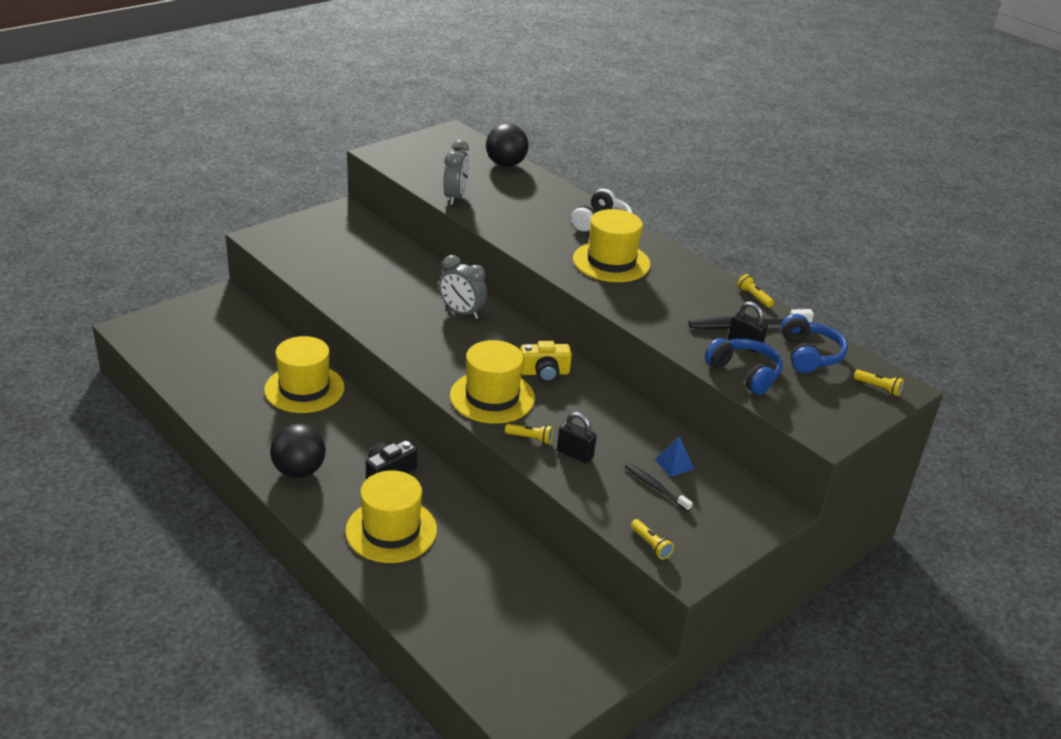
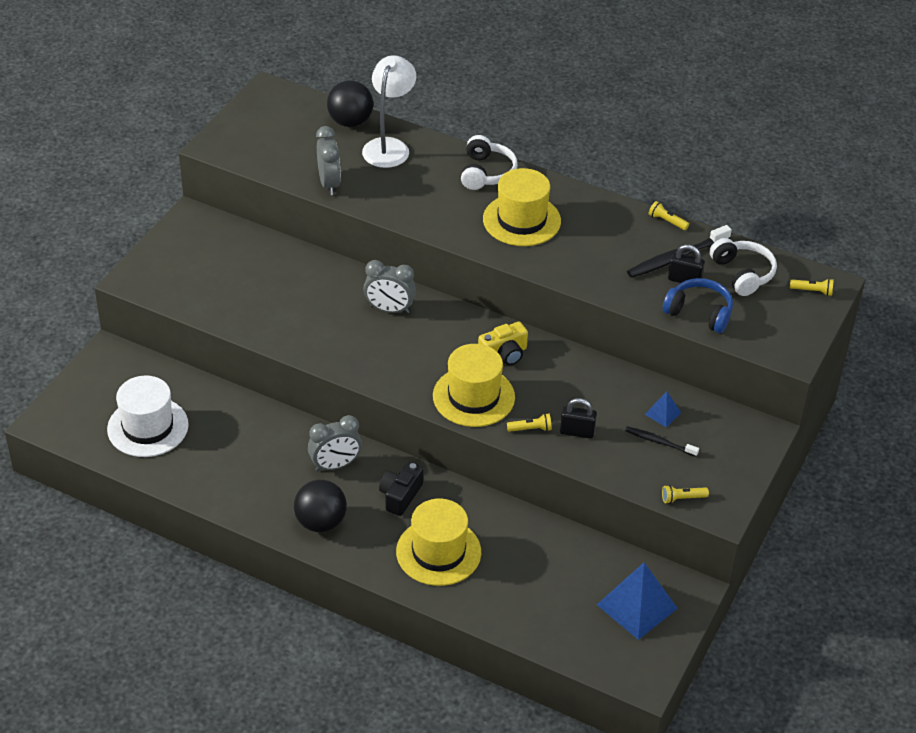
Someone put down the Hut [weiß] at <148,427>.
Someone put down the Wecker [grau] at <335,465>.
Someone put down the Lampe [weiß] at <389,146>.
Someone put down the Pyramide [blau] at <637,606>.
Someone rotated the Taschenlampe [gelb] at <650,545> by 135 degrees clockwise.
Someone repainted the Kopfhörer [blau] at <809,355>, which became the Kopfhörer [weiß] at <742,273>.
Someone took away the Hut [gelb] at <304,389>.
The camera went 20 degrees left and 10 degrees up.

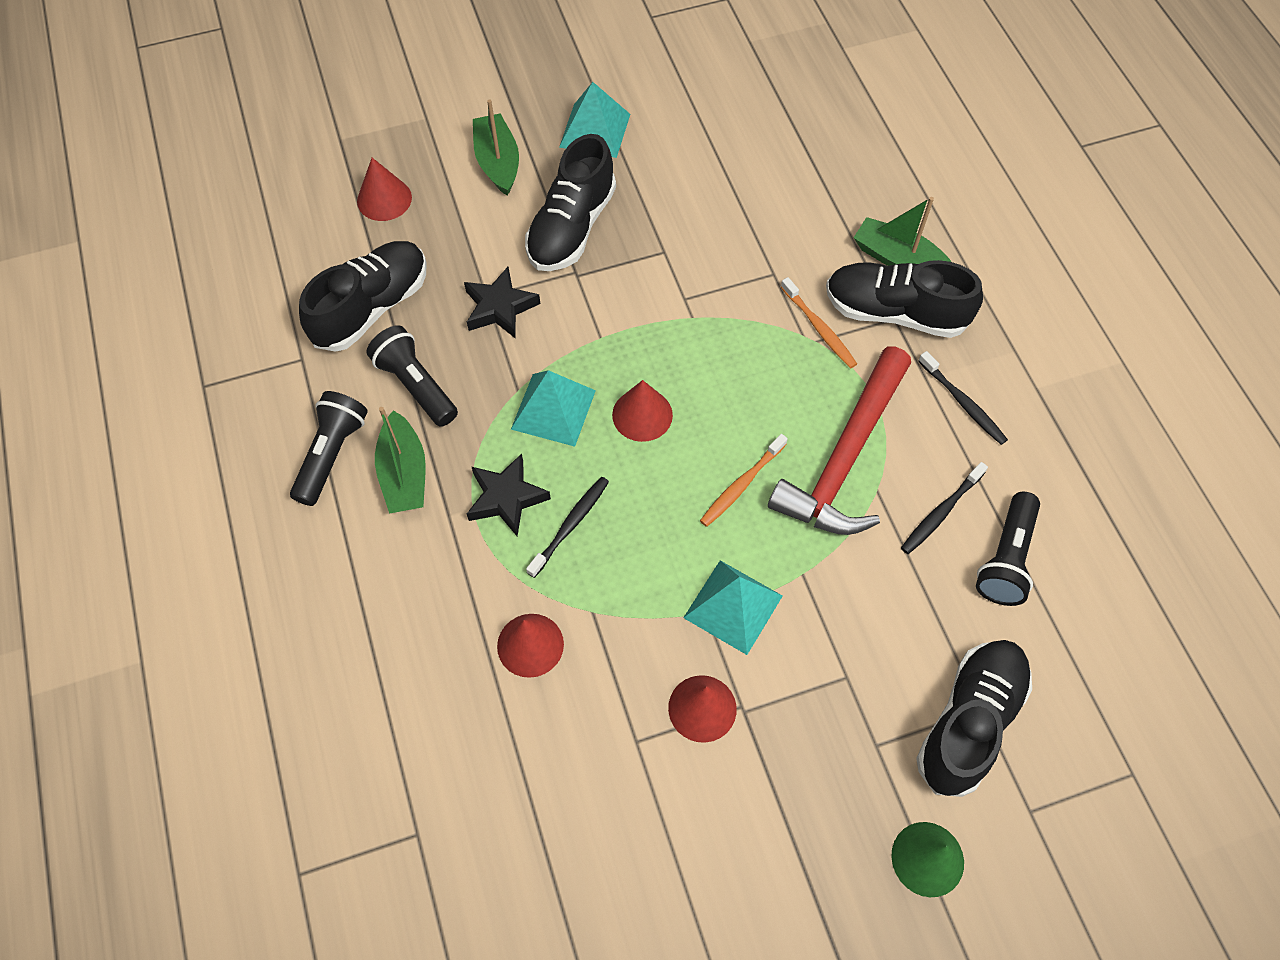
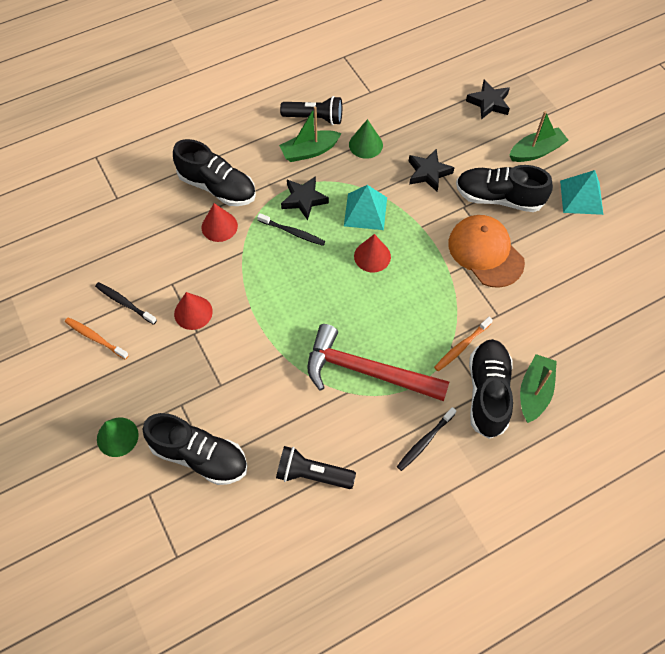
Someone carried the Zahnbürste [orange] from <741,485> to <95,338>.
Someone carried the Zahnbürste [schwarz] from <940,513> to <124,303>.
Someone carried the Schuh [schwarz] from <372,307> to <217,187>.
Someone swapped the Taschenlampe [schwarz] at <416,385> for the Kegel [grün] at <365,145>.
Someone put down the Kappe [orange] at <485,252>.
Someone swapped the Kegel [rot] at <384,199> for the Stern [schwarz] at <489,103>.
Someone took away the Pyramide [türkis] at <733,606>.
The camera went 80 degrees right and 0 degrees up.

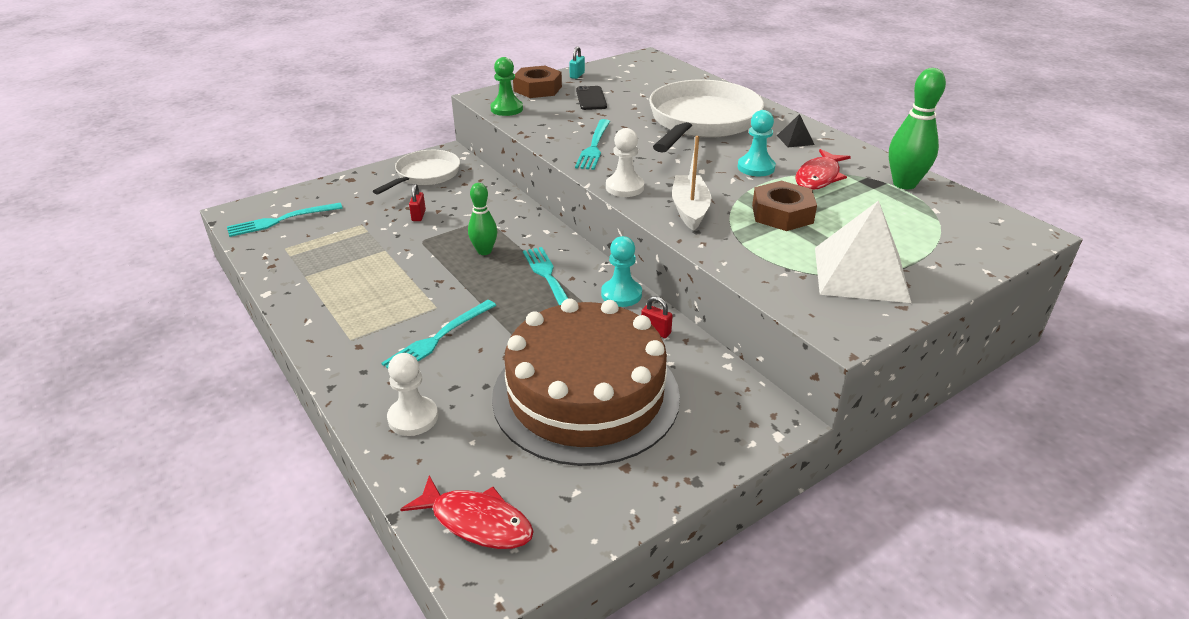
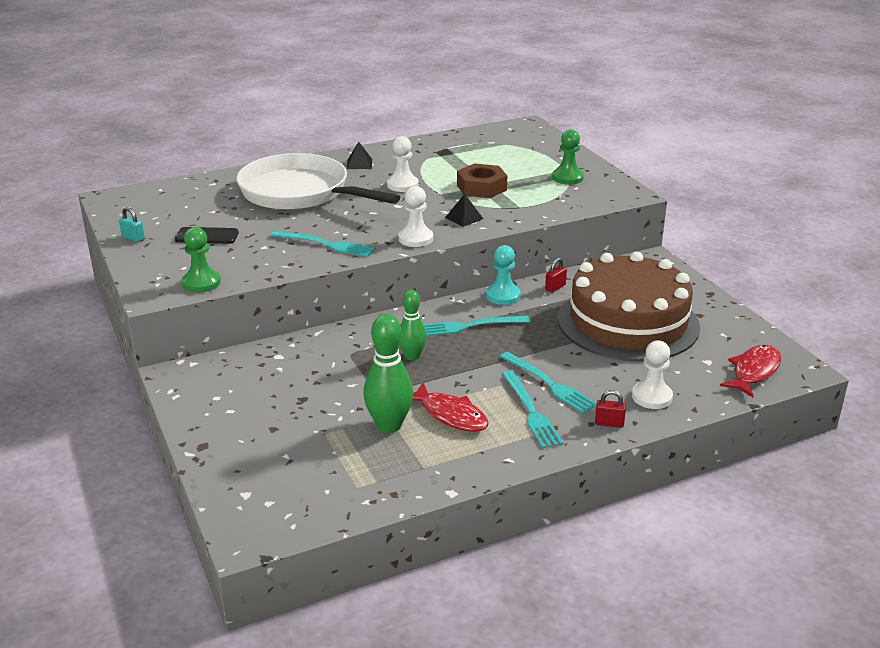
Someone carried the Bowlingkegel [grün] from <904,184> to <389,425>.
Someone repainted the Bauer [türkis] at <756,167>, which became the Bauer [weiß] at <402,185>.
Someone carried the Fisch [rot] from <819,177> to <450,415>.
Someone swapped the Boot [weiß] at <690,210> for the Pyramide [schwarz] at <464,218>.
Someone carried the Gabel [türkis] from <281,220> to <531,412>.
Someone swapped the Pyramide [weiß] at <861,274> for the Bauer [grün] at <567,178>.
Someone carried the Vorhängeschloss [rot] from <418,215> to <609,423>.
Someone took away the Pfanne [weiß] at <425,175>.
Someone took away the Sechskantmutter [braun] at <537,89>.
The camera went 80 degrees left and 5 degrees down.

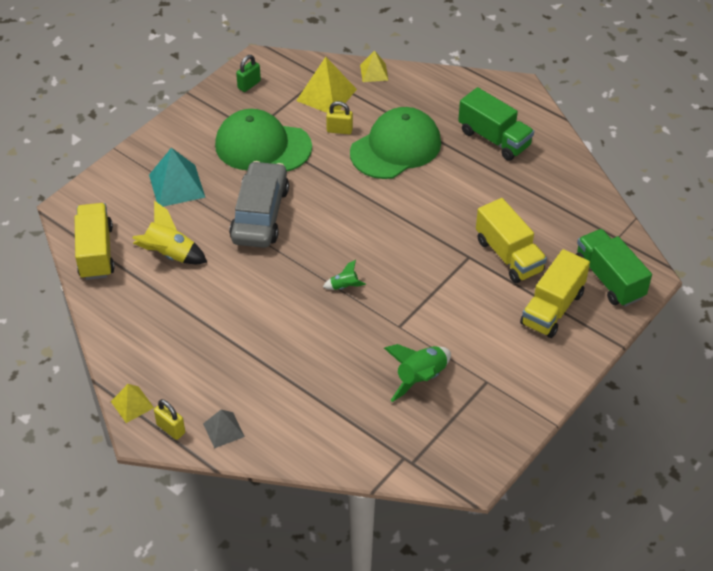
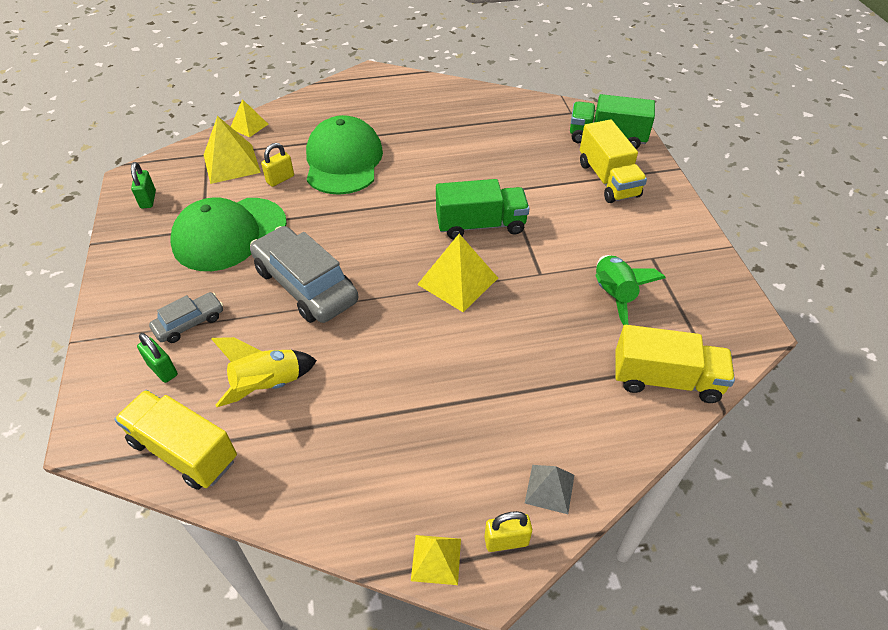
Someone put down the Vorhängeschloss [grün] at <163,370>.
Someone swapped the Pyramide [türkis] at <177,186> for the Auto [grau] at <189,323>.
Someone swapped the Rakete [grün] at <344,286> for the Pyramide [gelb] at <457,281>.
Someone carried the Lastwagen [grün] from <494,138> to <480,225>.
Someone carried the Lastwagen [gelb] from <509,255> to <665,379>.
The camera went 50 degrees left and 0 degrees up.

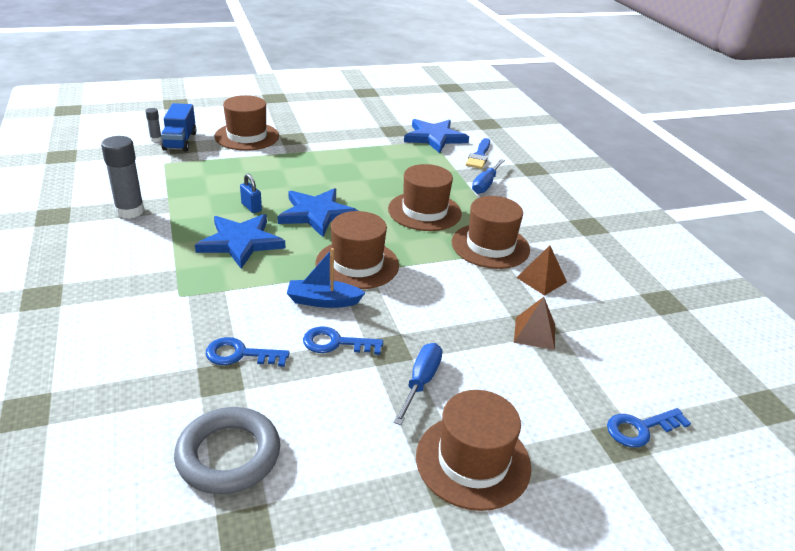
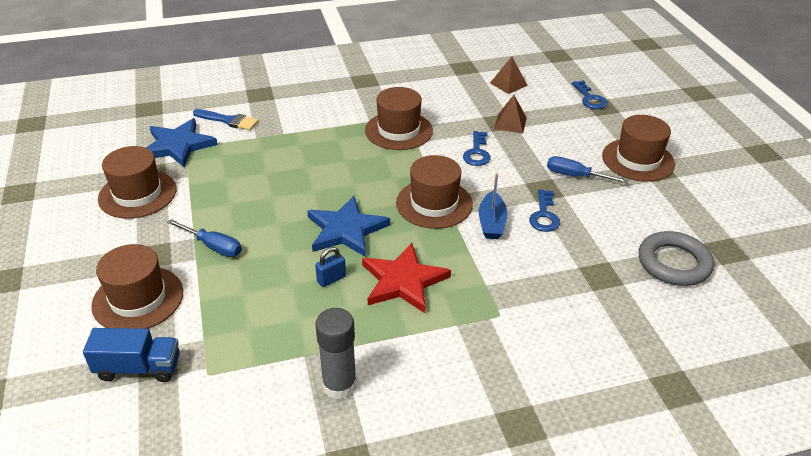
Someone carried the Hut [braun] from <424,211> to <137,194>.
Someone carried the Schraubenzieher [blau] from <485,184> to <213,246>.
Someone repainted the Stern [blau] at <241,242>, which became the Stern [rot] at <403,281>.
Someone carried the Schlüssel [blau] from <240,354> to <477,153>.
Someone carried the Pyramide [braun] from <541,279> to <508,84>.
Someone took away the Klebestift [grau] at <156,139>.
The camera went 85 degrees left and 5 degrees up.

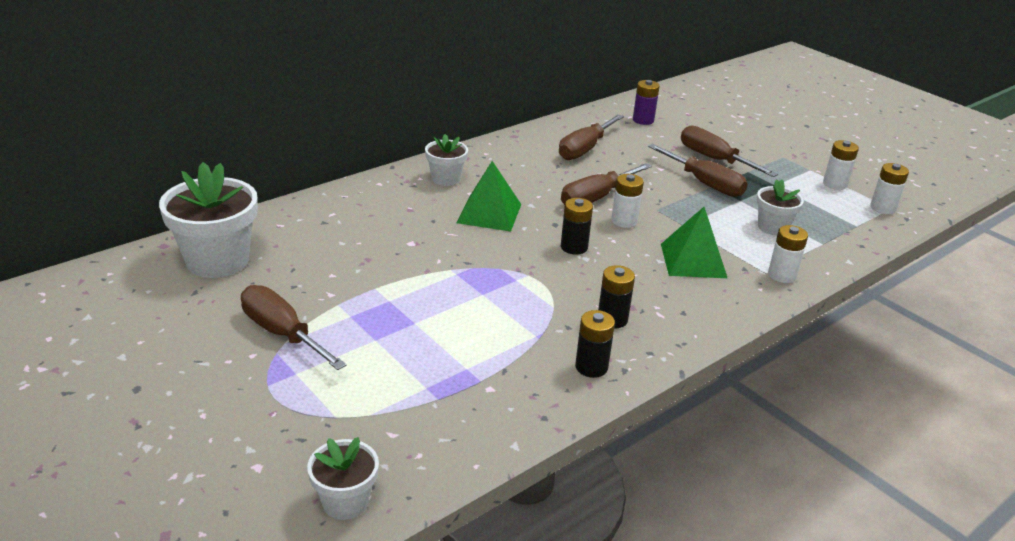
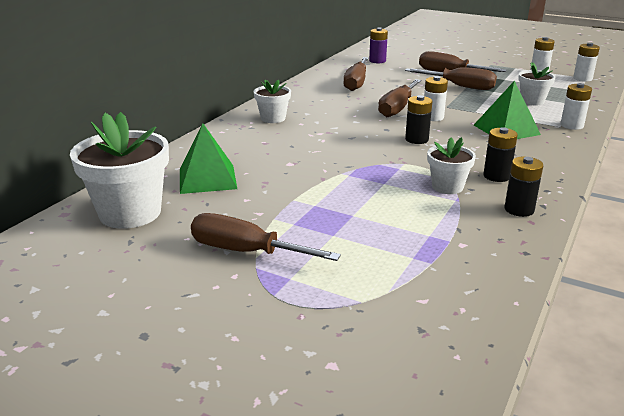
Someone carried the Pyramide [grün] from <489,213> to <207,178>.
Someone carried the Blumentopf [weiß] from <345,502> to <447,187>.
The camera went 20 degrees left and 5 degrees down.

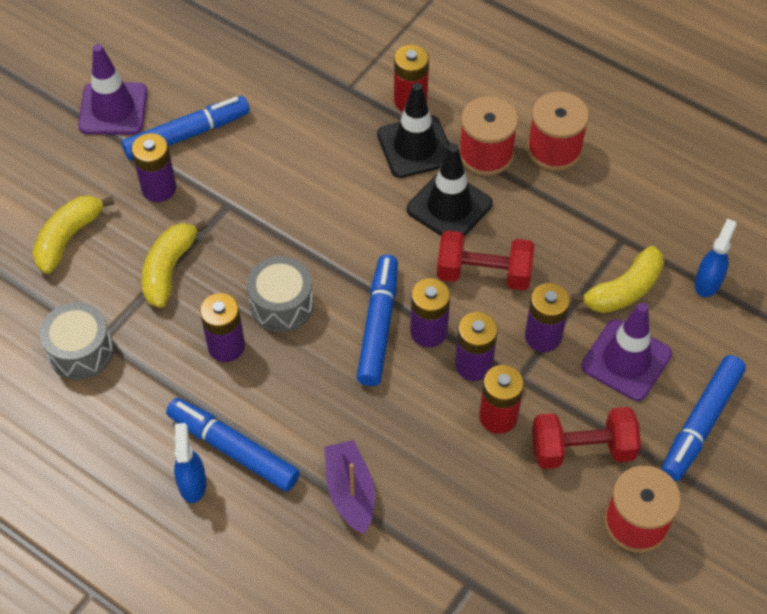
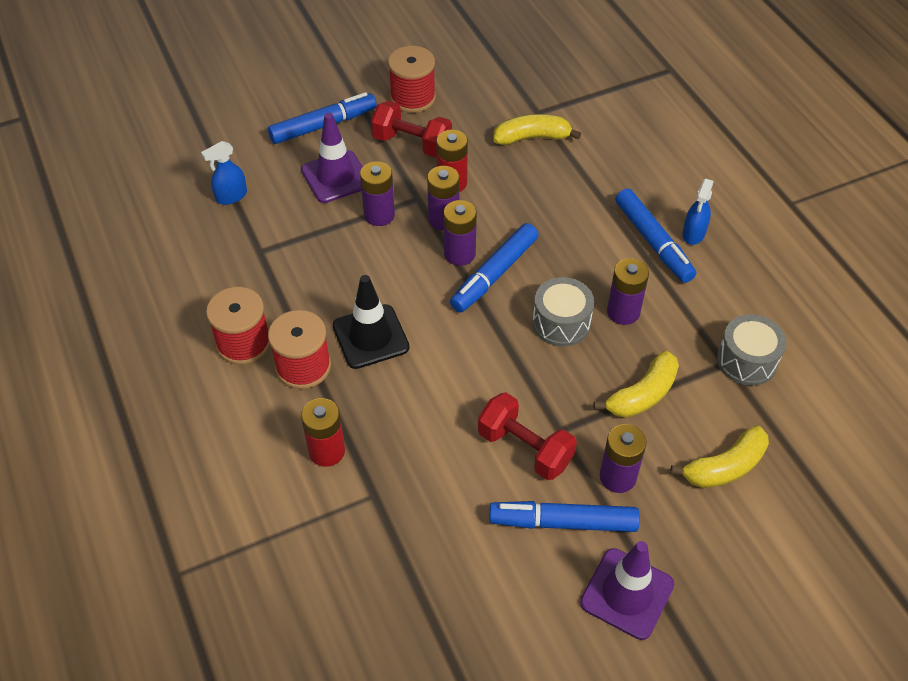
Someone carried the Hantel [rot] from <483,274> to <525,448>.
Someone carried the Banane [gelb] from <624,290> to <532,138>.
Someone took away the Boot [lila] at <350,492>.
Someone took away the Leitkegel [schwarz] at <415,147>.
The camera went 150 degrees left and 5 degrees down.

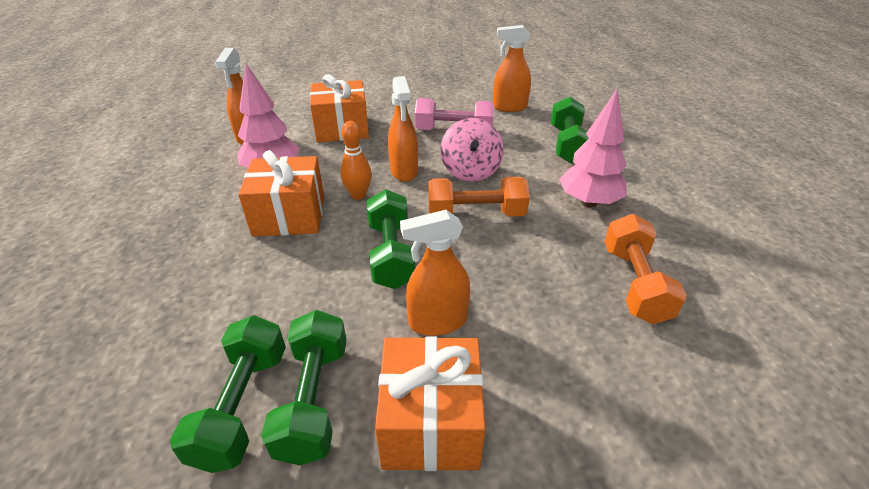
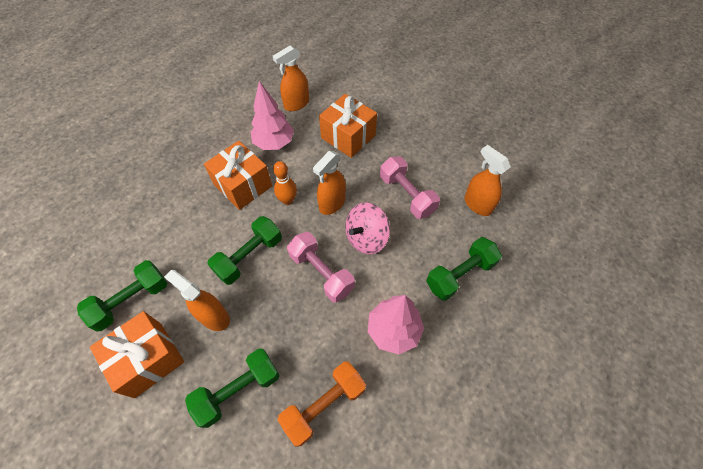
Someone carried the Hantel [grün] from <242,406> to <238,390>.
Someone repainted the Hantel [orange] at <476,214>, which became the Hantel [rosa] at <321,272>.
The camera went 50 degrees right and 20 degrees up.

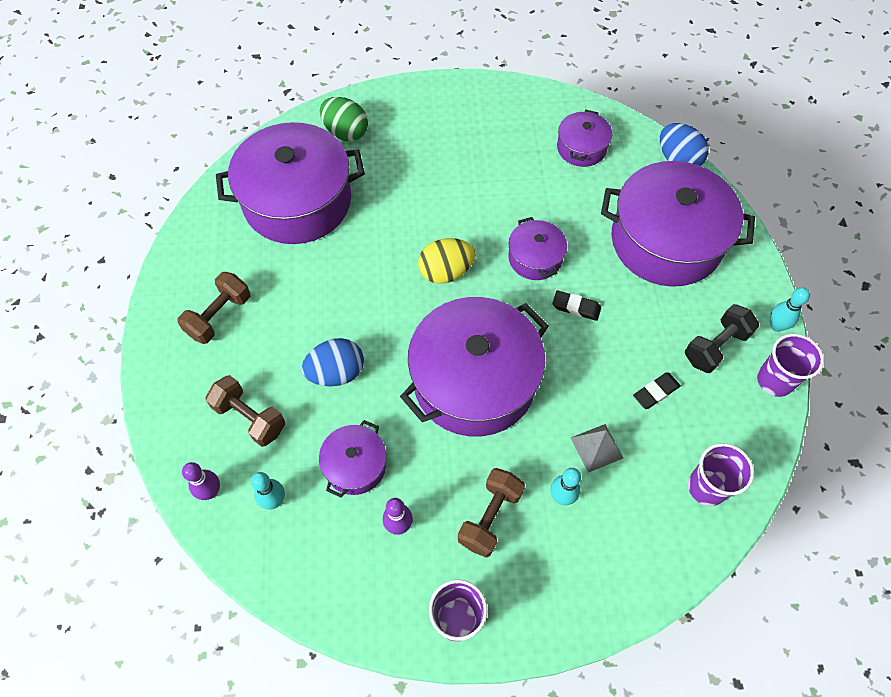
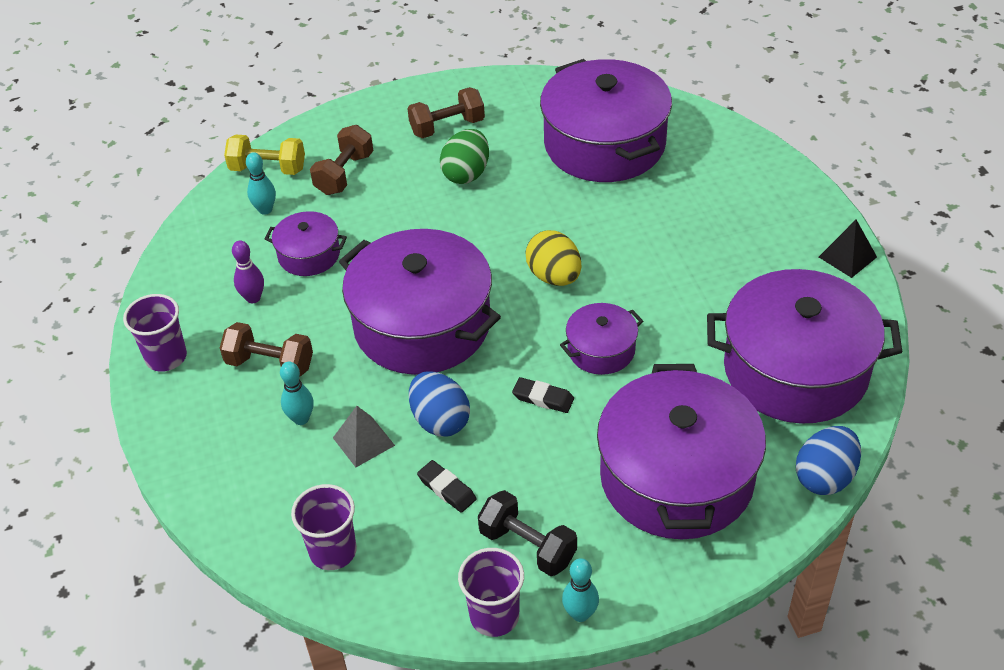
Someone swapped the Bowlingkegel [lila] at <211,491> for the Hantel [gelb] at <268,169>.
Someone rotated the Hantel [braun] at <219,316> by 45 degrees counterclockwise.
Someone carried the Ei [blau] from <336,373> to <440,420>.
Someone carried the Ei [grün] from <346,132> to <466,174>.
Someone rotated the Radiergummi [schwarz] at <576,307> by 75 degrees counterclockwise.
Someone scaled the Kochtopf [lila] at <581,148> by 2.08.
Someone put down the Pyramide [schwarz] at <847,257>.
The camera went 80 degrees right and 15 degrees down.

